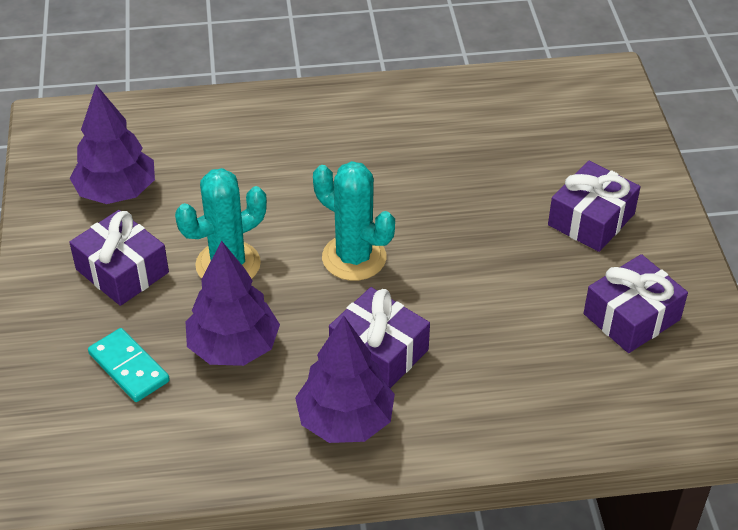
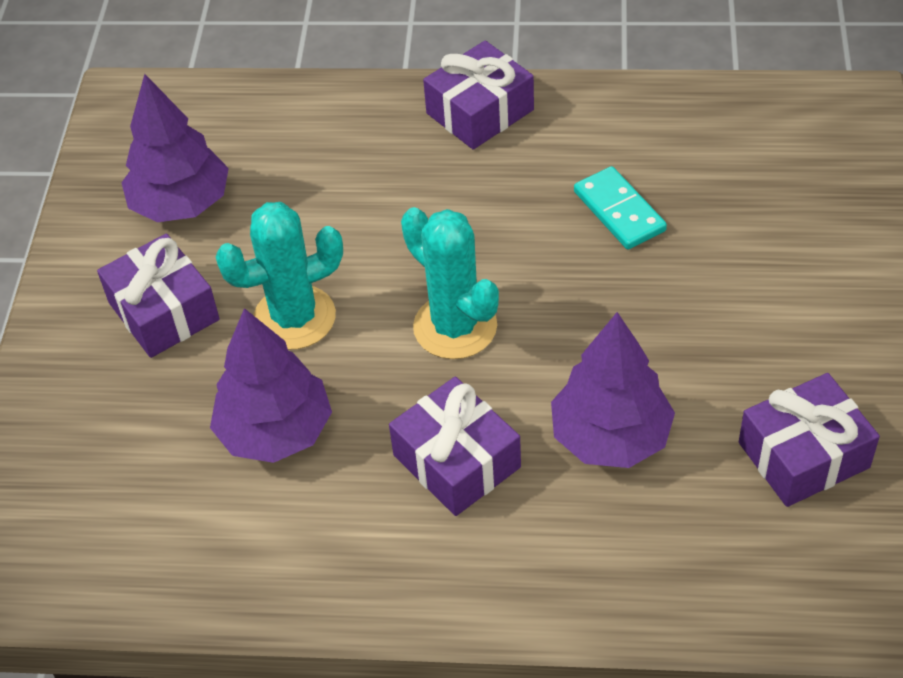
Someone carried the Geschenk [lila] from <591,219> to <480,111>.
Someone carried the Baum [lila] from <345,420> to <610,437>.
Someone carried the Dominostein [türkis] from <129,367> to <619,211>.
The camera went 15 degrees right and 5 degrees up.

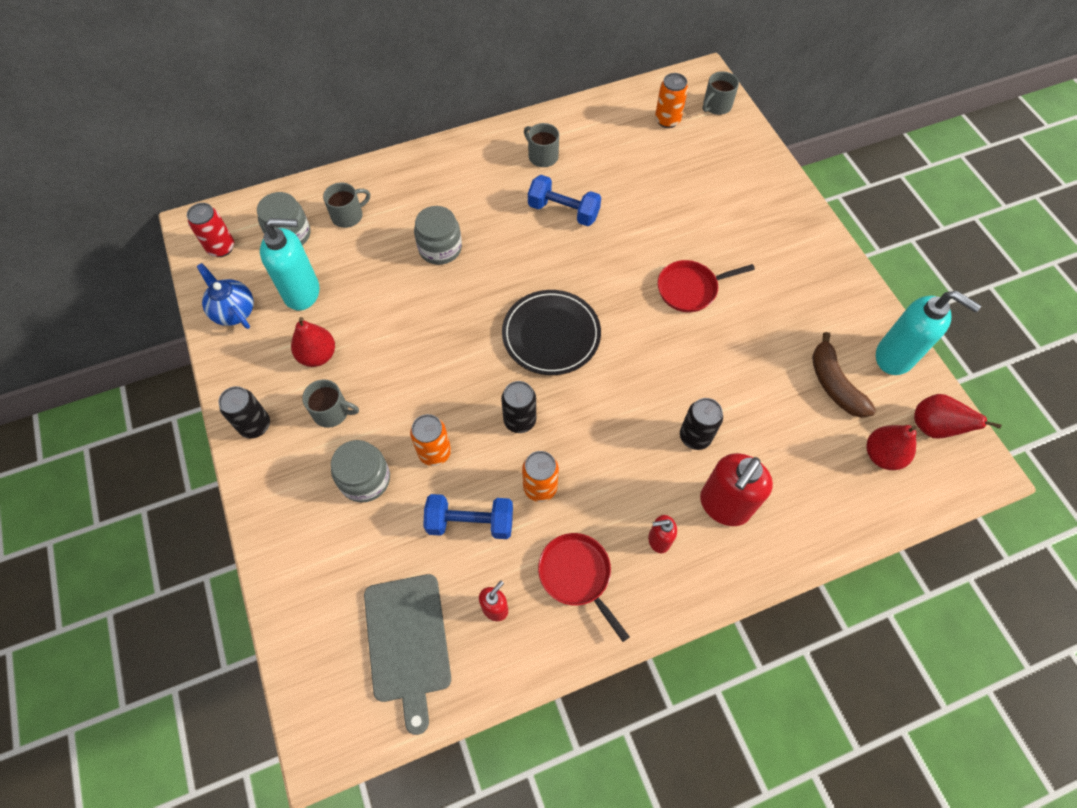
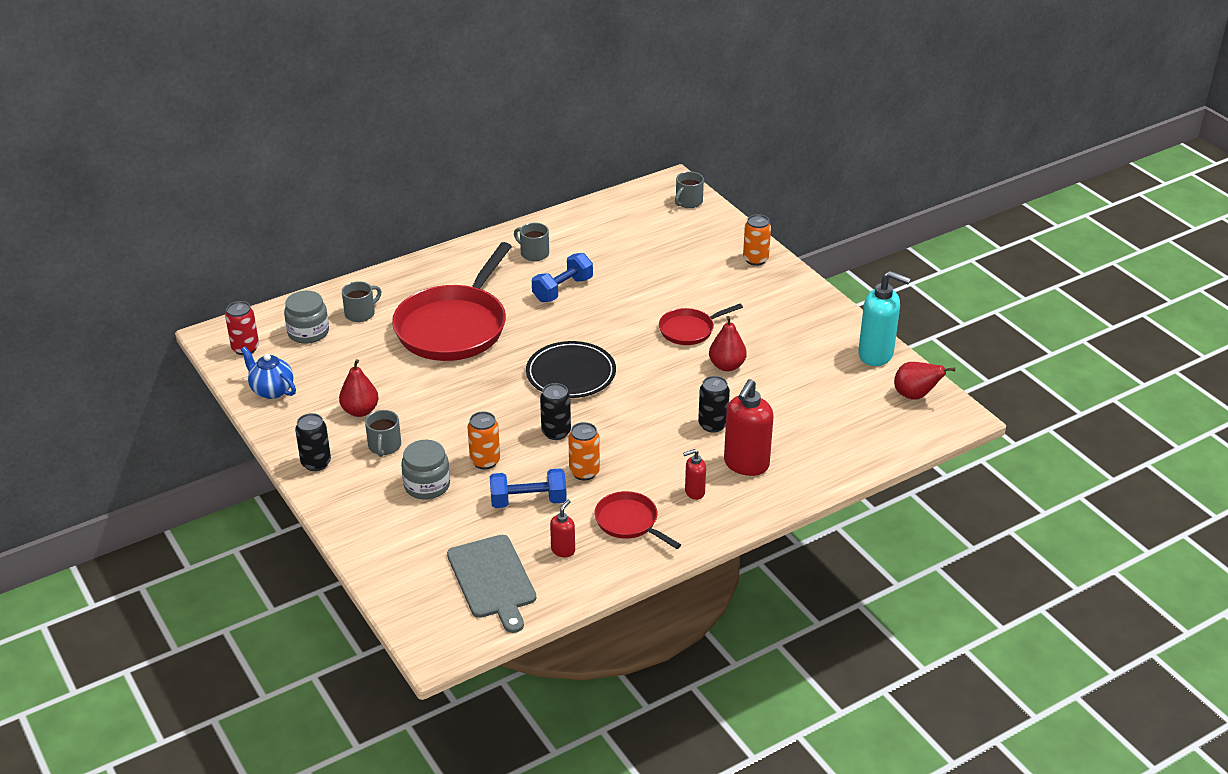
Someone rotated the Tasse [grau] at <332,412> by 90 degrees clockwise.
Someone swapped the Einmachglas [grau] at <440,248> for the Pfanne [rot] at <454,327>.
Someone rotated the Hantel [blau] at <563,211> by 60 degrees counterclockwise.
Someone carried the Birne [rot] from <882,455> to <727,366>.
Someone carried the Dose [orange] from <667,120> to <755,259>.
Someone took away the Seifenspender [türkis] at <302,292>.
Someone took away the Banane [braun] at <834,384>.
The camera went 10 degrees left and 25 degrees down.

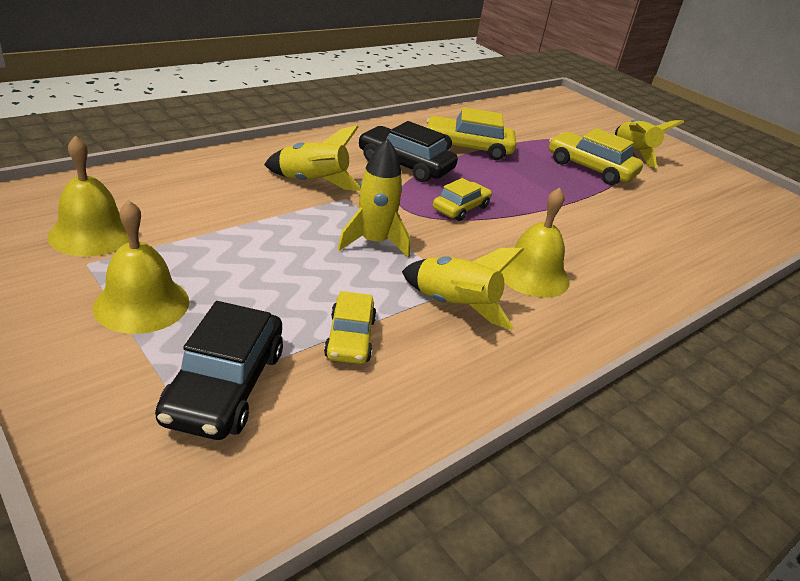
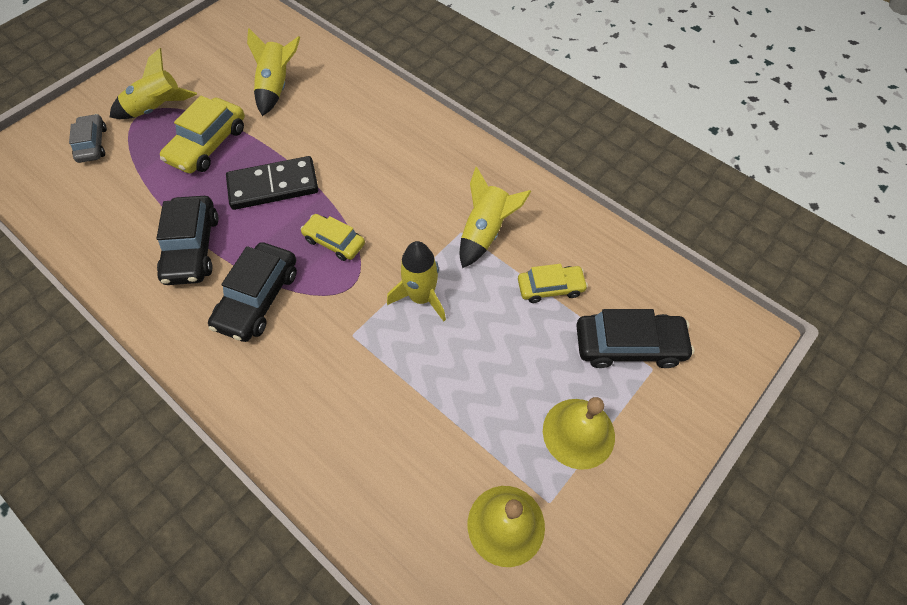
Someone put down the Auto [grau] at <92,144>.
Someone repainted the Auto [gelb] at <468,147>, which became the Auto [schwarz] at <192,248>.
Someone put down the Dominostein [schwarz] at <273,186>.
Someone carried the Rakete [gelb] from <312,183> to <276,87>.
Someone took away the Glocke [gelb] at <532,274>.
The camera went 95 degrees left and 25 degrees up.

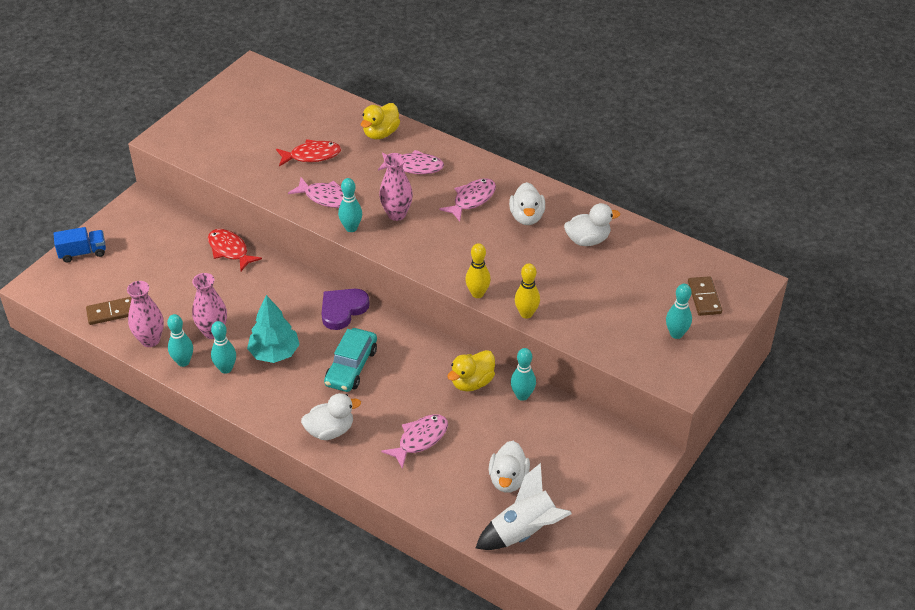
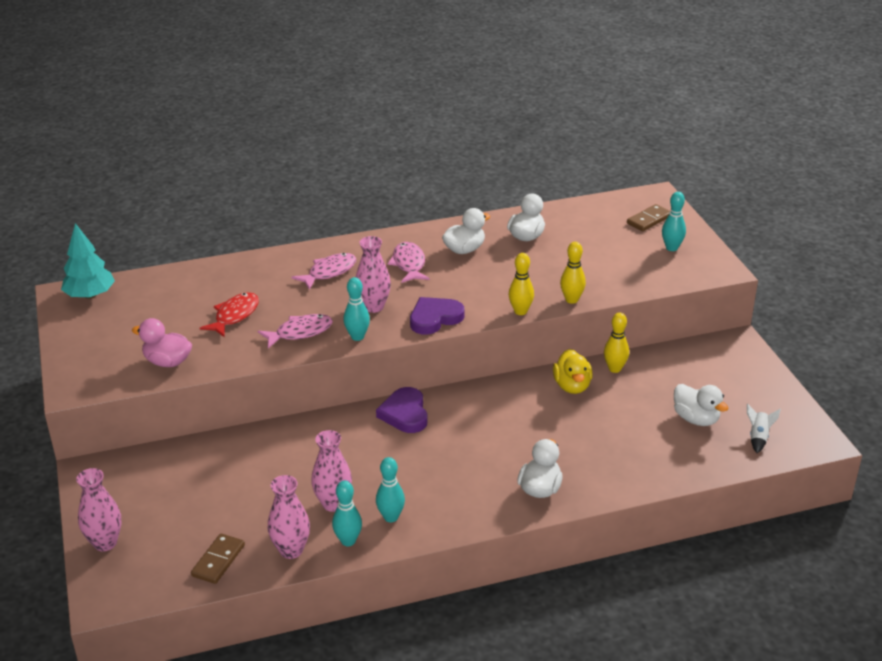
Someone carried the Baum [türkis] from <274,353> to <90,295>.
Someone swapped the Lastwagen [blau] at <83,253> for the Vase [rosa] at <105,543>.
Someone put down the Ente [rosa] at <167,362>.
Someone put down the Herz [lila] at <435,318>.
Someone rotated the Ente [weiß] at <527,217> by 75 degrees counterclockwise.
Someone repainted the Bowlingkegel [türkis] at <522,395>, which became the Bowlingkegel [gelb] at <615,369>.
Someone rotated the Dominostein [braun] at <704,298> by 75 degrees counterclockwise.
Someone scaled the Rakete [weiß] at <524,532> by 0.51.
Someone took away the Fisch [rot] at <229,250>.
Someone took away the Auto [türkis] at <351,367>.
Someone took away the Ente [gelb] at <381,133>.
Someone took away the Fisch [rosa] at <420,439>.
The camera went 50 degrees left and 10 degrees down.

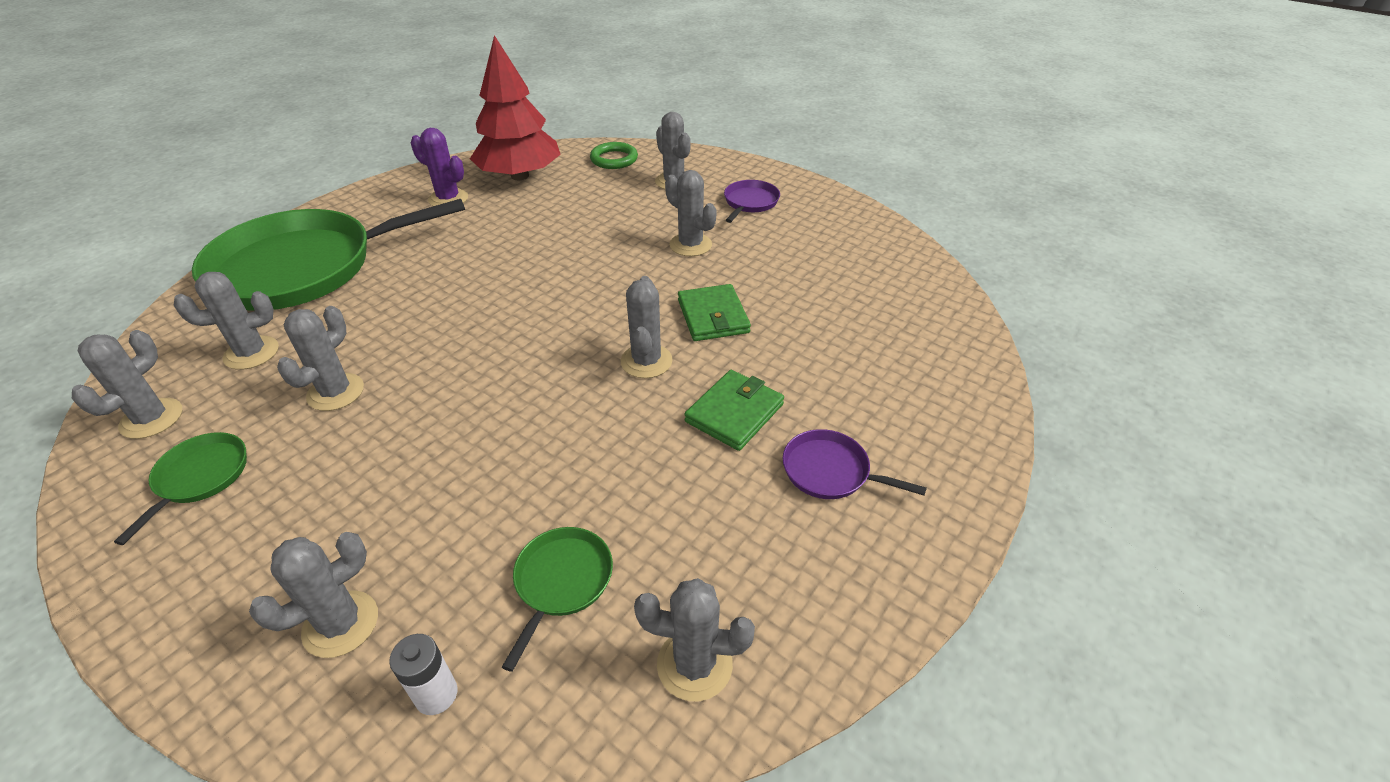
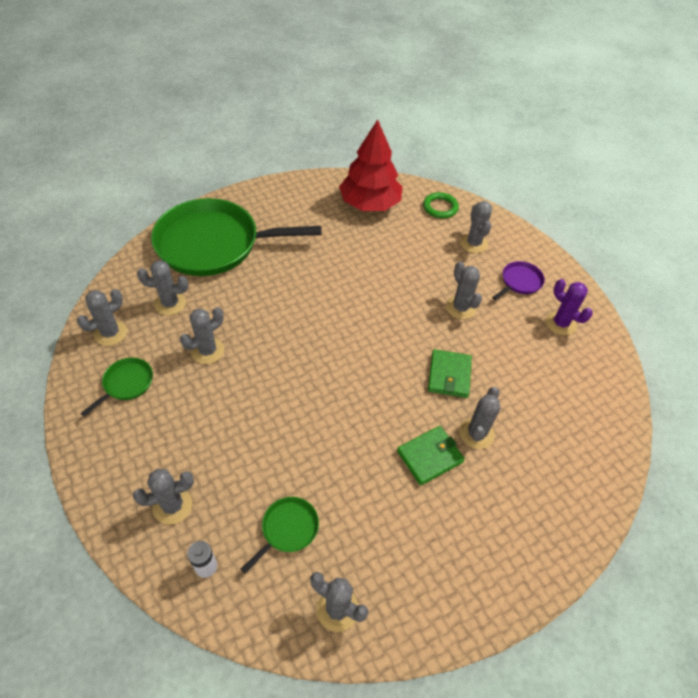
Someone carried the Kaktus [grau] from <646,361> to <476,433>.
Someone carried the Kaktus [lila] from <448,199> to <560,323>.
Someone took away the Pfanne [lila] at <830,471>.
The camera went 20 degrees right and 10 degrees up.

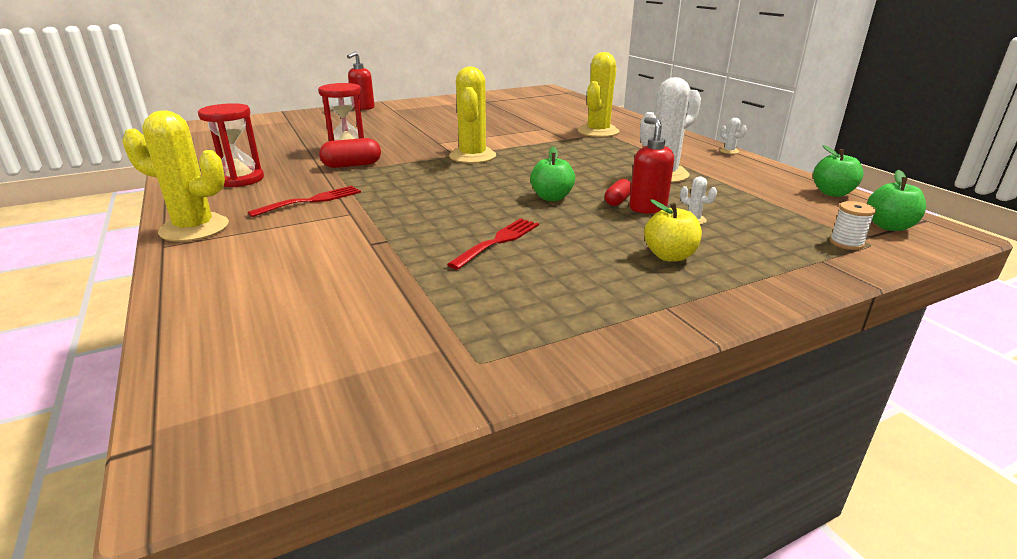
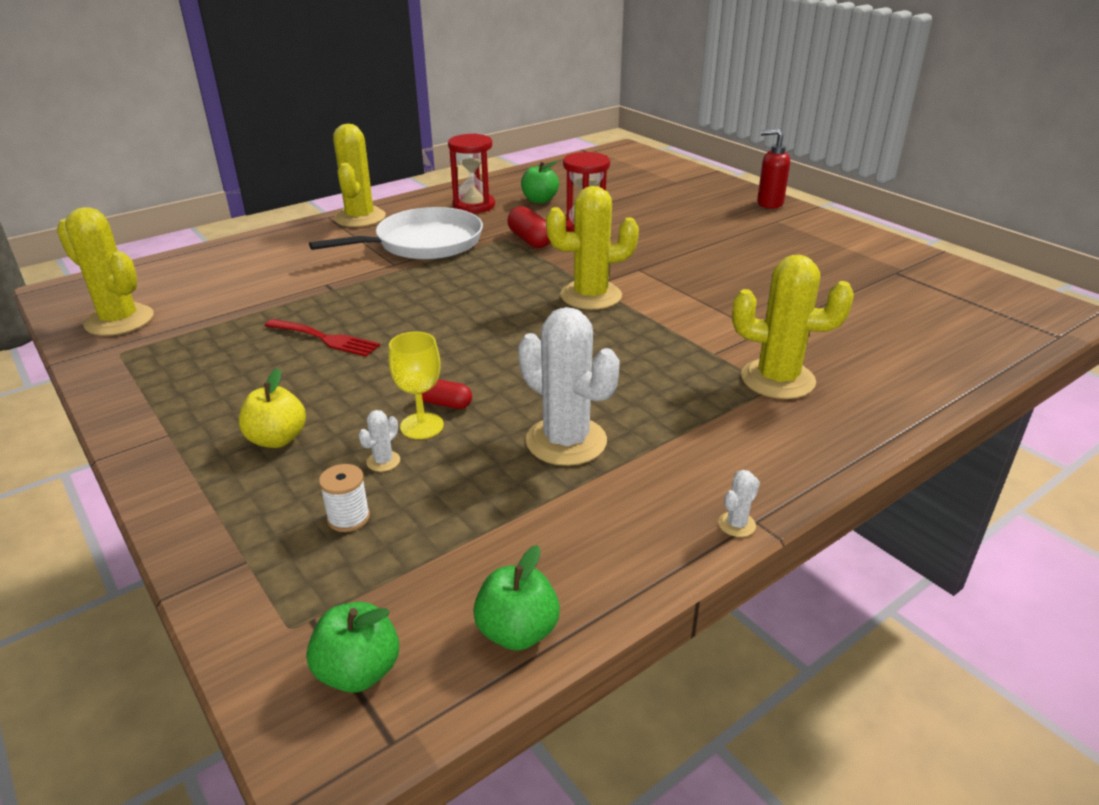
Someone put down the Kaktus [gelb] at <119,320>.
Someone swapped the Gabel [rot] at <311,201> for the Pfanne [weiß] at <423,243>.
Someone carried the Garnrolle [weiß] from <846,243> to <348,518>.
Someone swapped the Seifenspender [rot] at <647,208> for the Kelch [gelb] at <422,426>.
Someone carried the Apfel [grün] from <552,197> to <539,200>.
The camera went 80 degrees right and 5 degrees up.

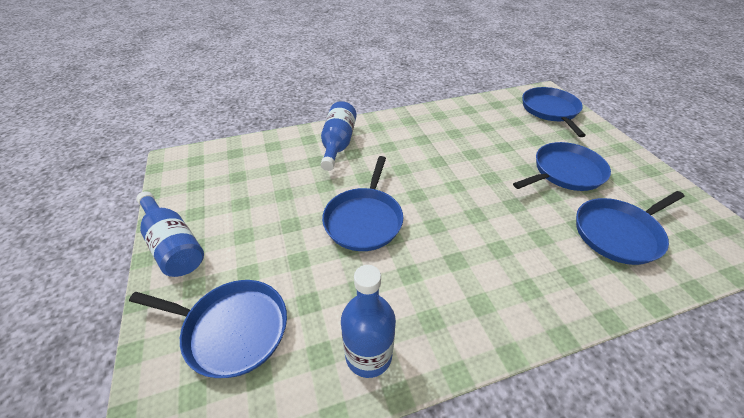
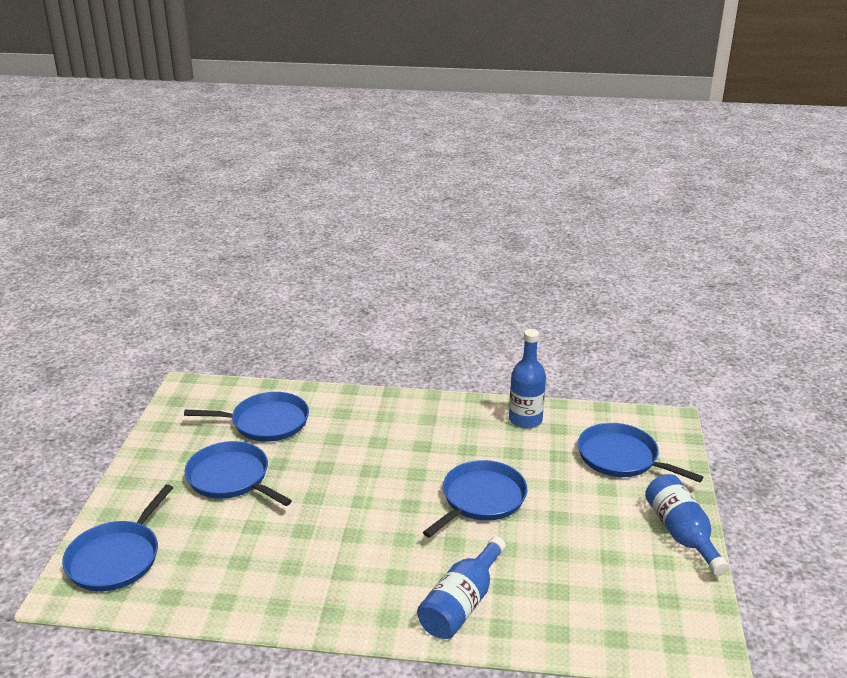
Someone rotated the Pfanne [blau] at <565,172> by 45 degrees clockwise.
The camera went 155 degrees left and 15 degrees down.

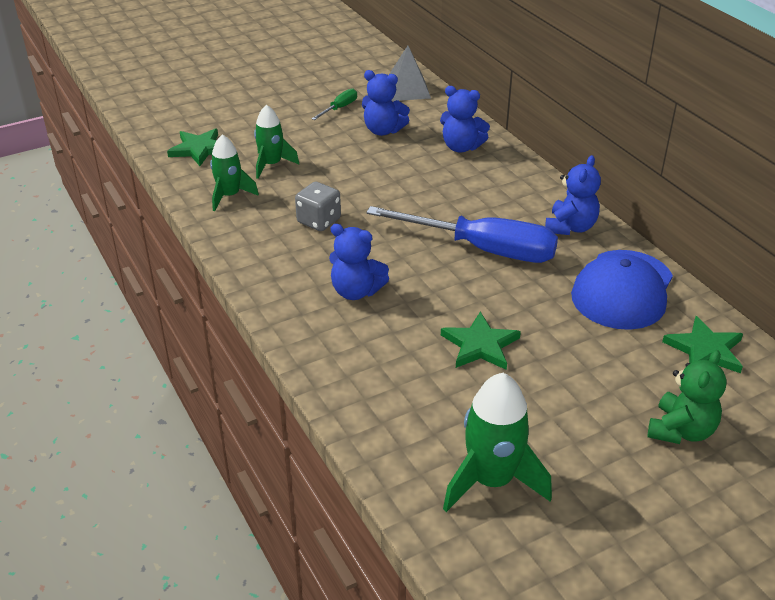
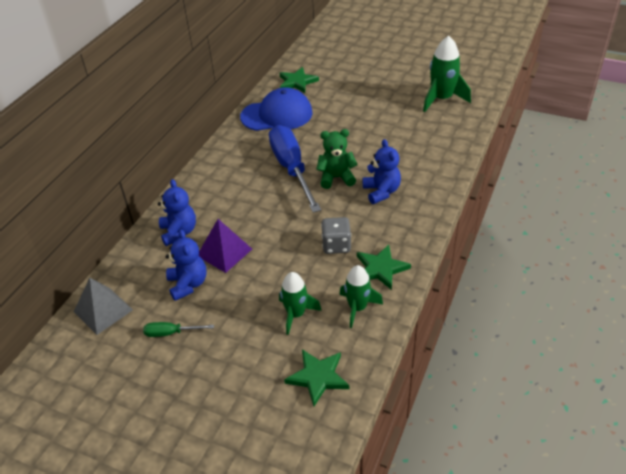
Someone put down the Pyramide [lila] at <224,252>.
Someone carried the Teddybär [grün] from <681,430> to <336,178>.
Someone carried the Stern [grün] from <480,345> to <381,268>.
Someone took away the Teddybär [blau] at <570,227>.
The camera went 125 degrees left and 5 degrees up.

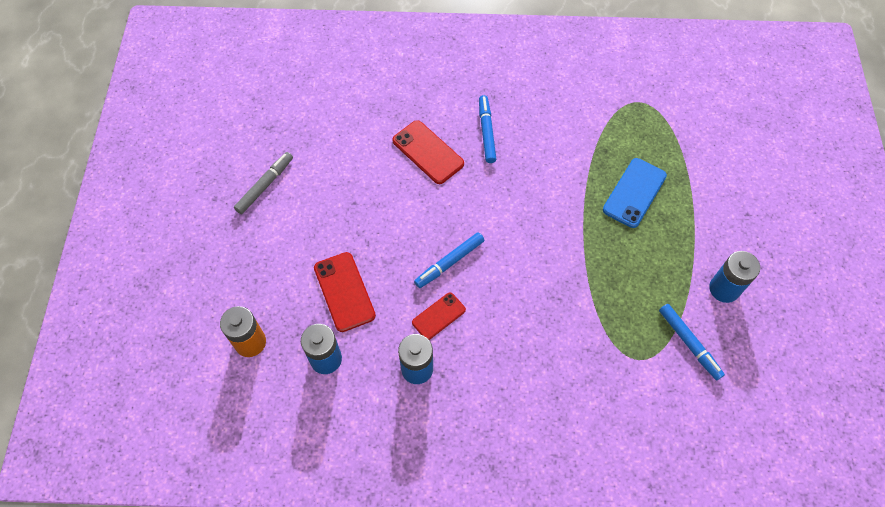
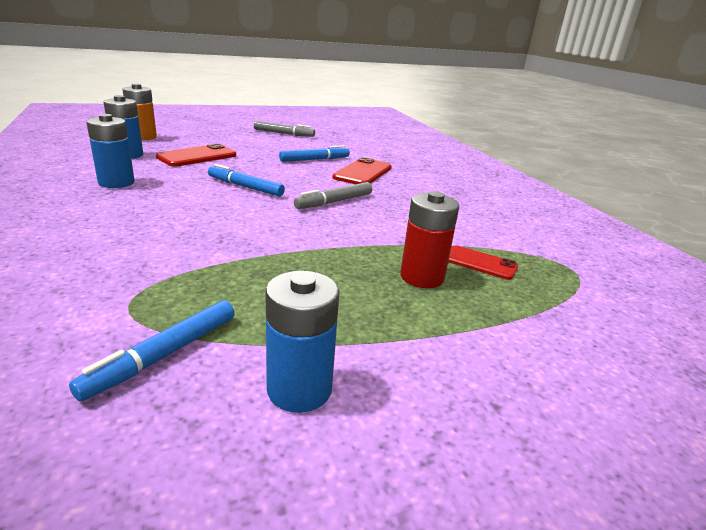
Someone carried the Filzstift [blau] from <486,132> to <315,160>.
Someone put down the Filzstift [grau] at <334,202>.
Someone swapped the Handy [blau] at <634,193> for the Batterie [rot] at <422,277>.
Someone carried the Handy [rot] from <439,316> to <480,263>.
The camera went 65 degrees right and 35 degrees down.

